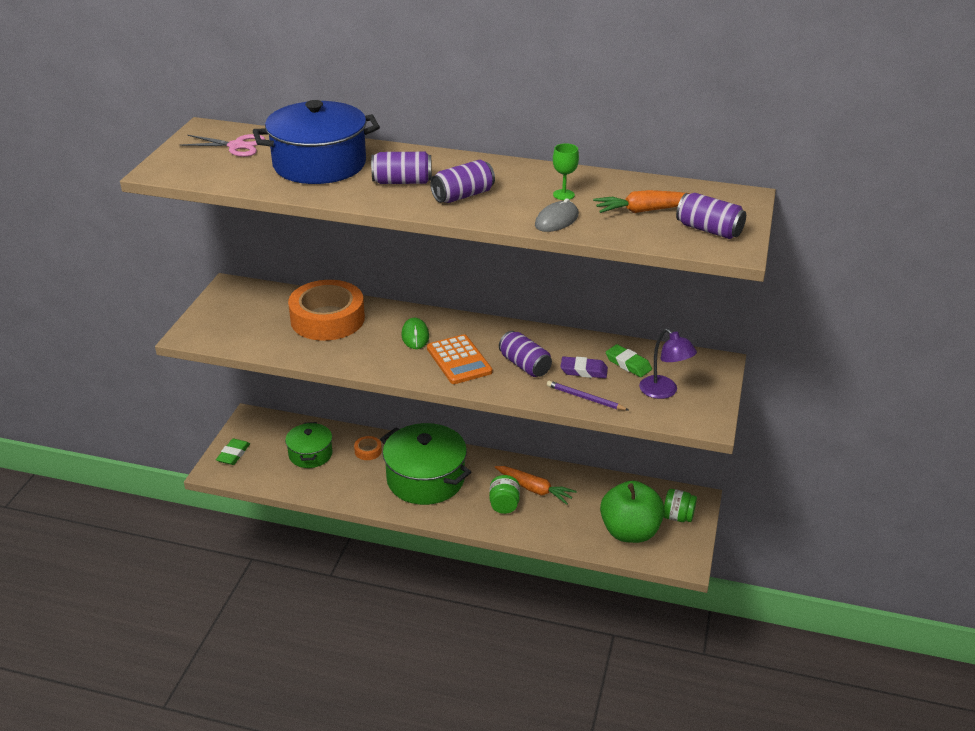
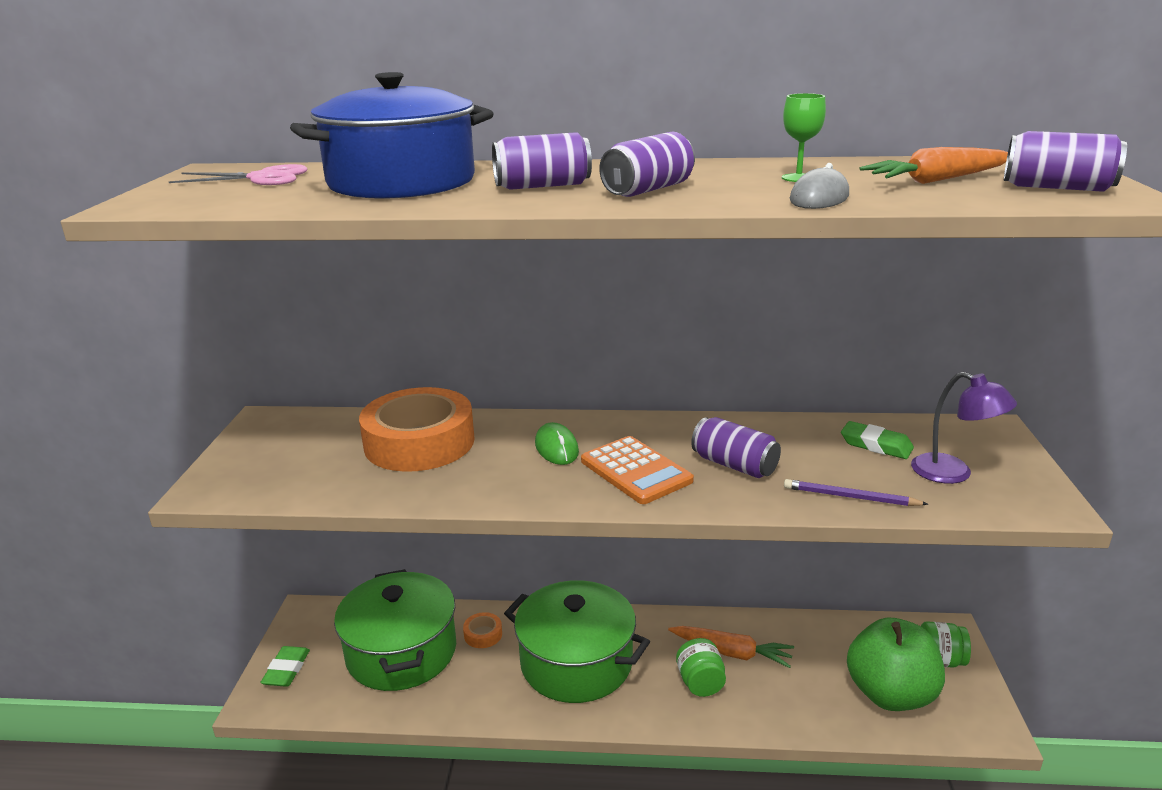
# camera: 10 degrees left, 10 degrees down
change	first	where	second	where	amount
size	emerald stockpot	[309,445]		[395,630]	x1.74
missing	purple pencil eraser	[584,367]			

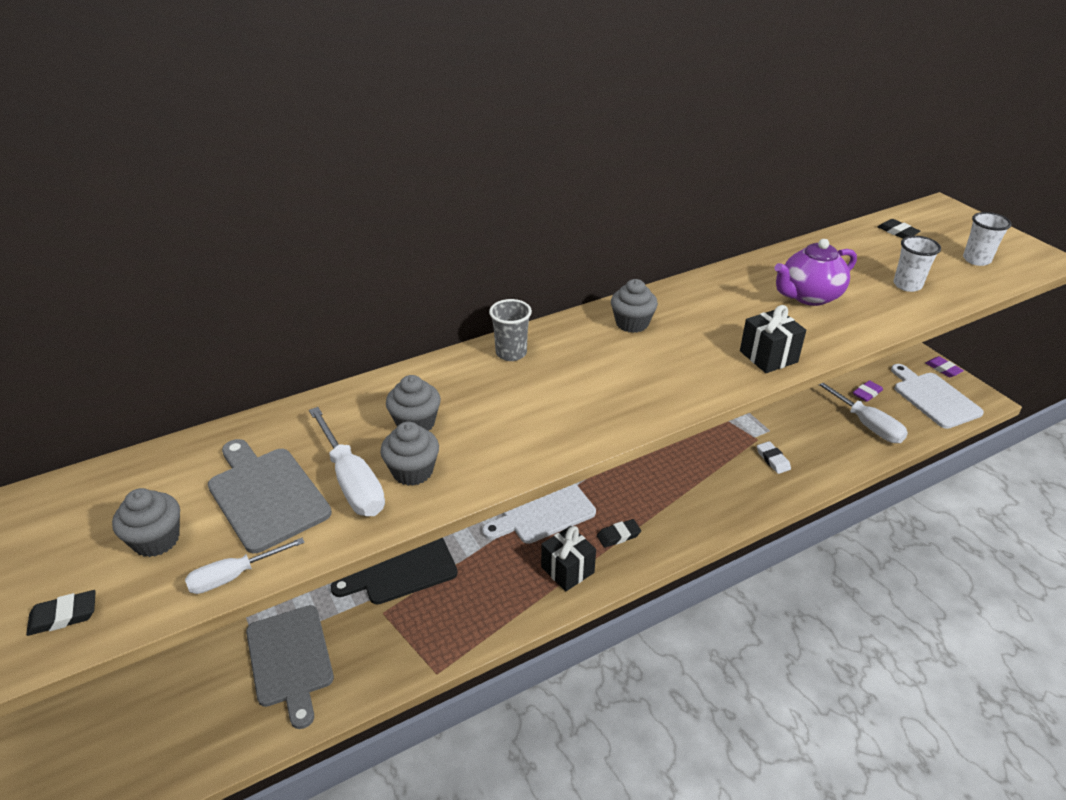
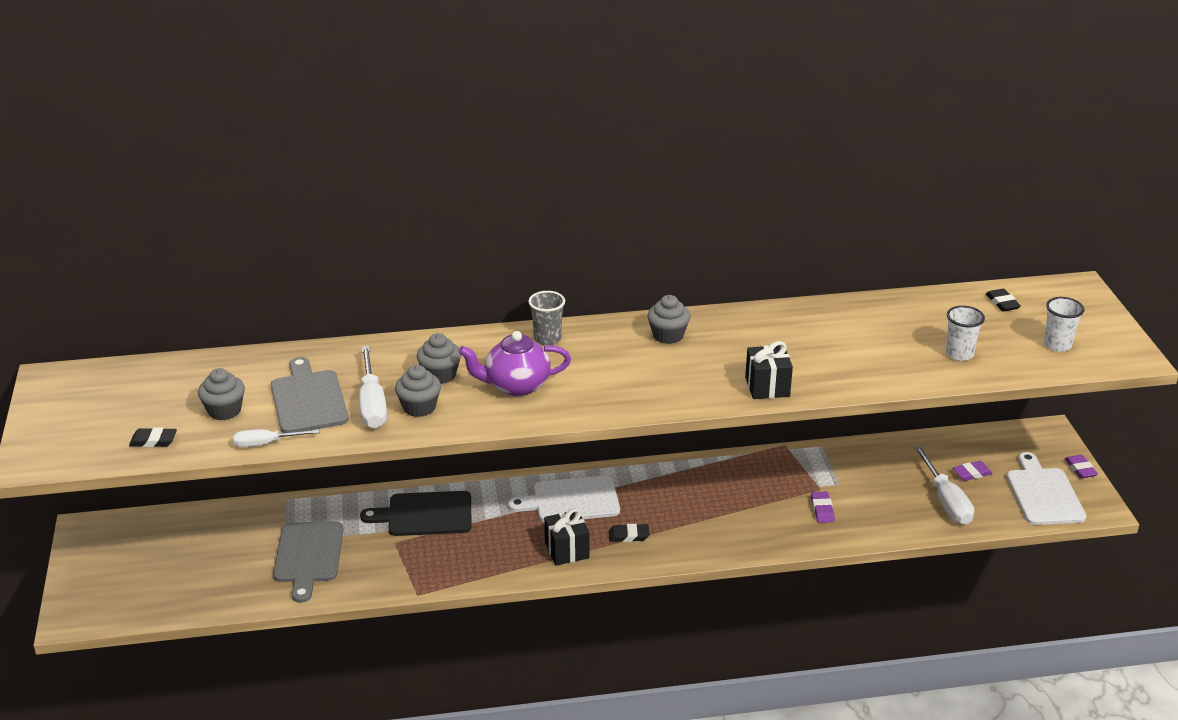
# camera: 20 degrees right, 5 degrees down
change	first	where	second	where	amount
relocated	purple teapot	[815,272]		[514,363]	
colour	snow-white pencil eraser	[774,457]	purple pencil eraser	[823,507]	

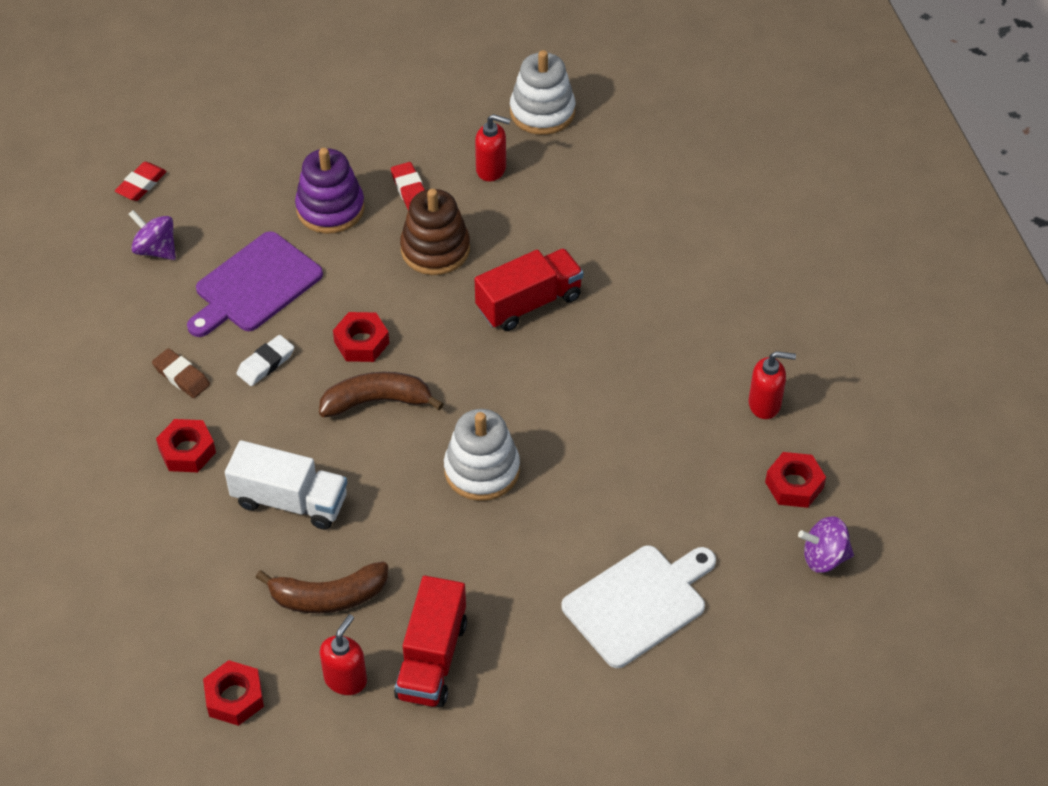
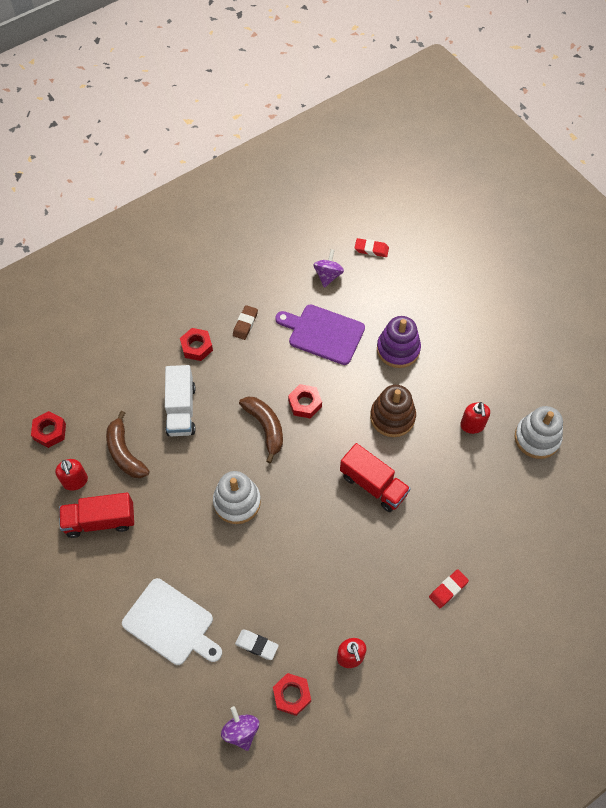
# camera: 70 degrees right, 10 degrees up
change	first	where	second	where	amount
spun	crimson soap dispenser	[343,654]		[71,475]	60 degrees clockwise
relocated	snow-white pencil eraser	[265,360]		[257,645]	
relocated	crimson pencil eraser	[408,186]		[449,589]	

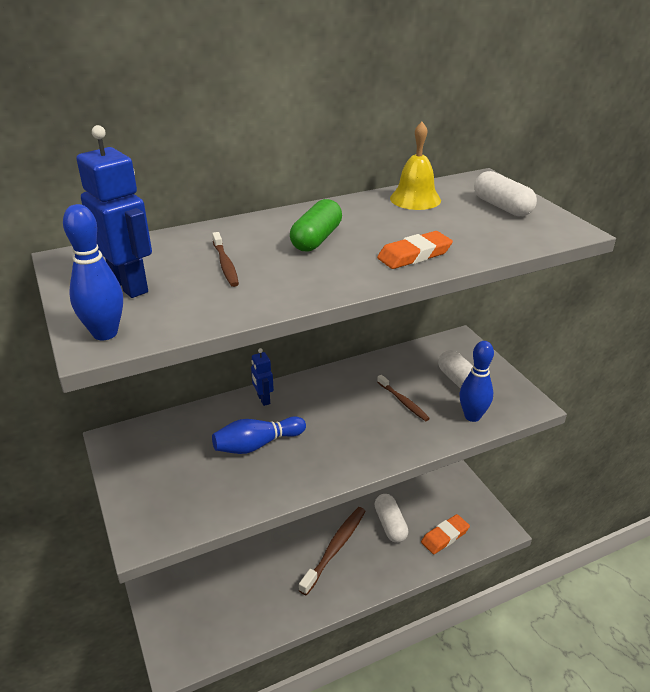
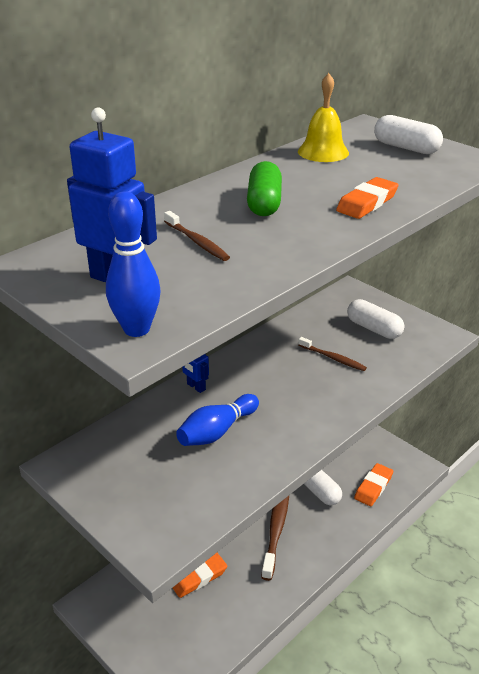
# camera: 20 degrees left, 0 degrees up
change	first	where	second	where	amount
appeared			orange pencil eraser	[200,575]	
missing	cobalt tenpin	[476,381]			

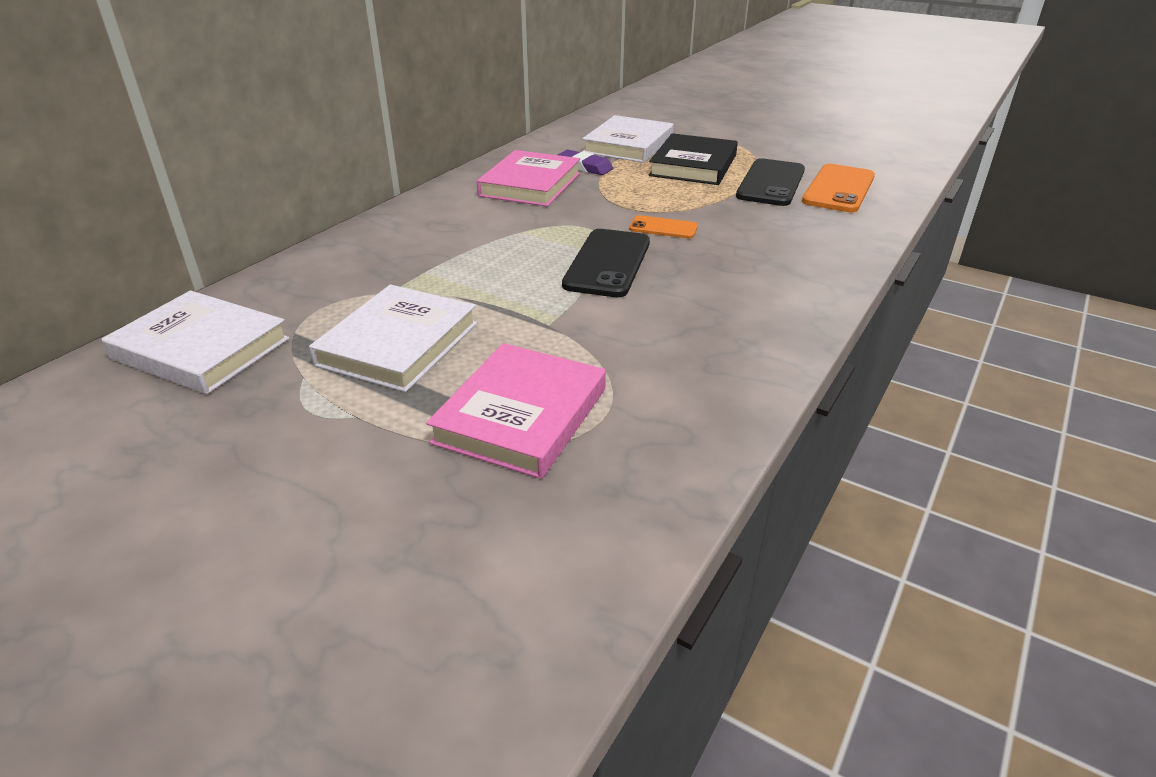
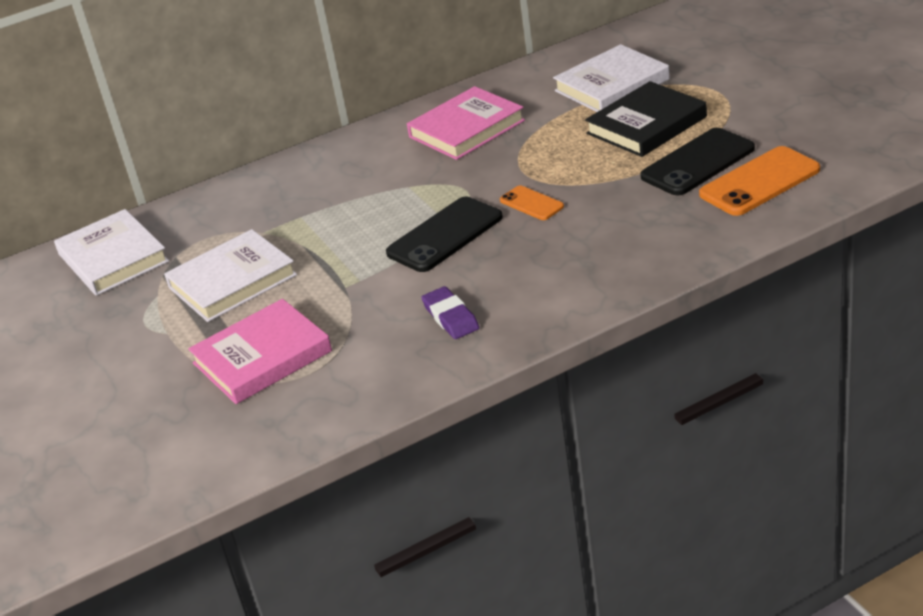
# camera: 35 degrees right, 0 degrees up
change	first	where	second	where	amount
relocated	purple pencil eraser	[586,162]		[450,312]	

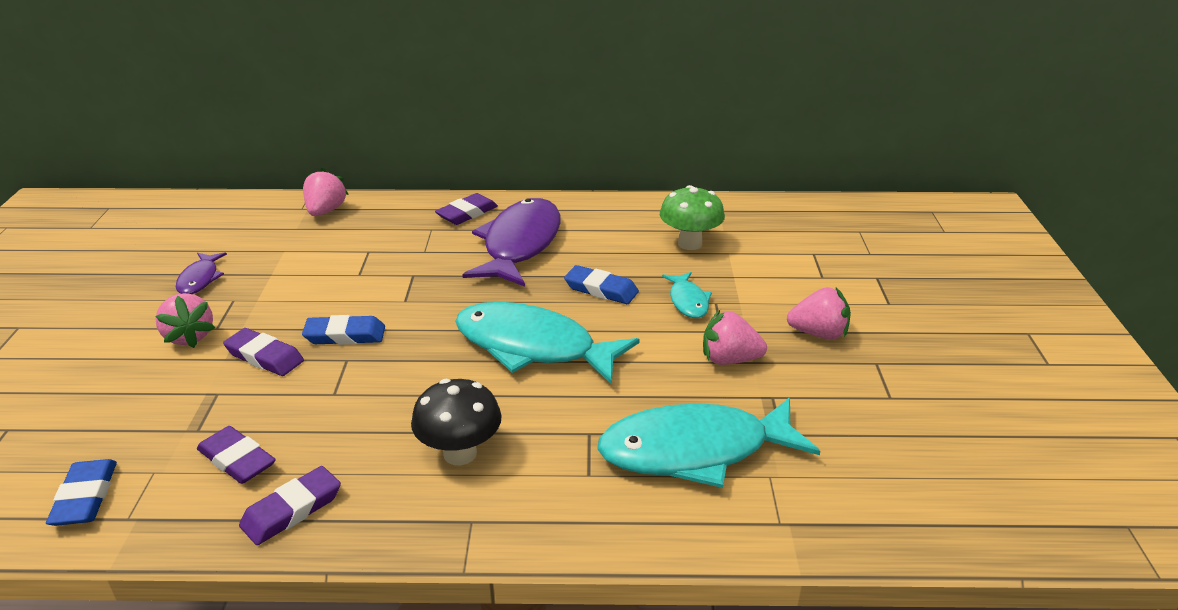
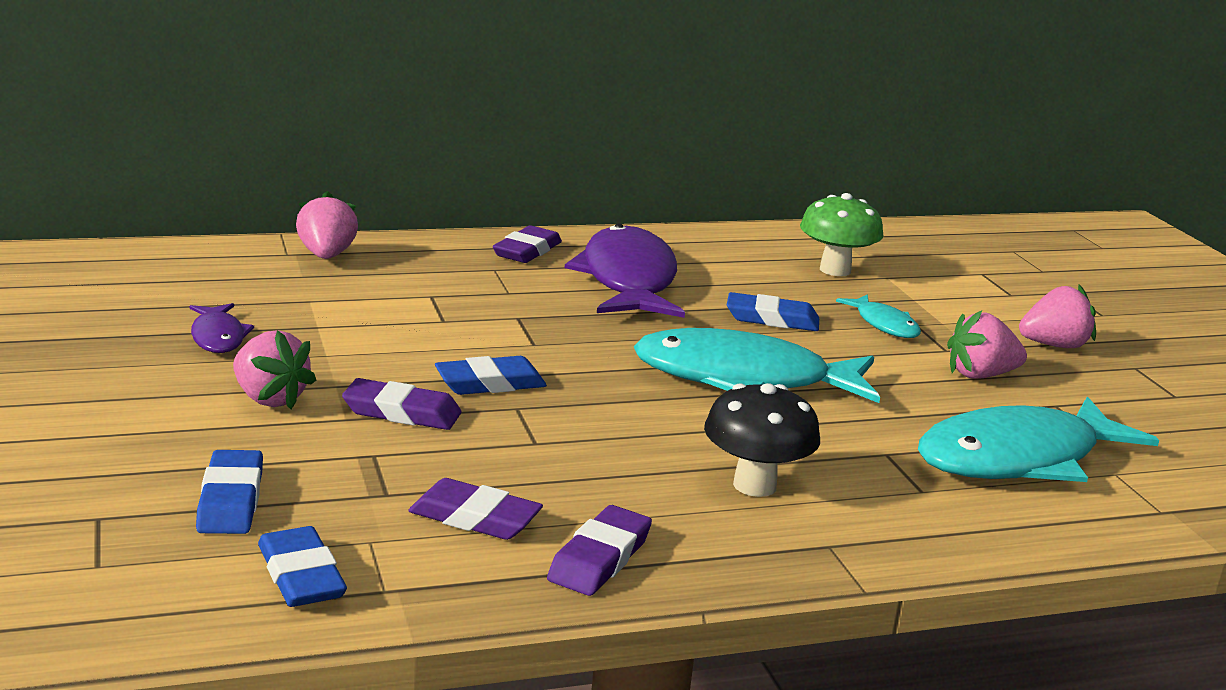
# camera: 20 degrees left, 10 degrees down
change	first	where	second	where	amount
appeared			cobalt pencil eraser	[229,492]	

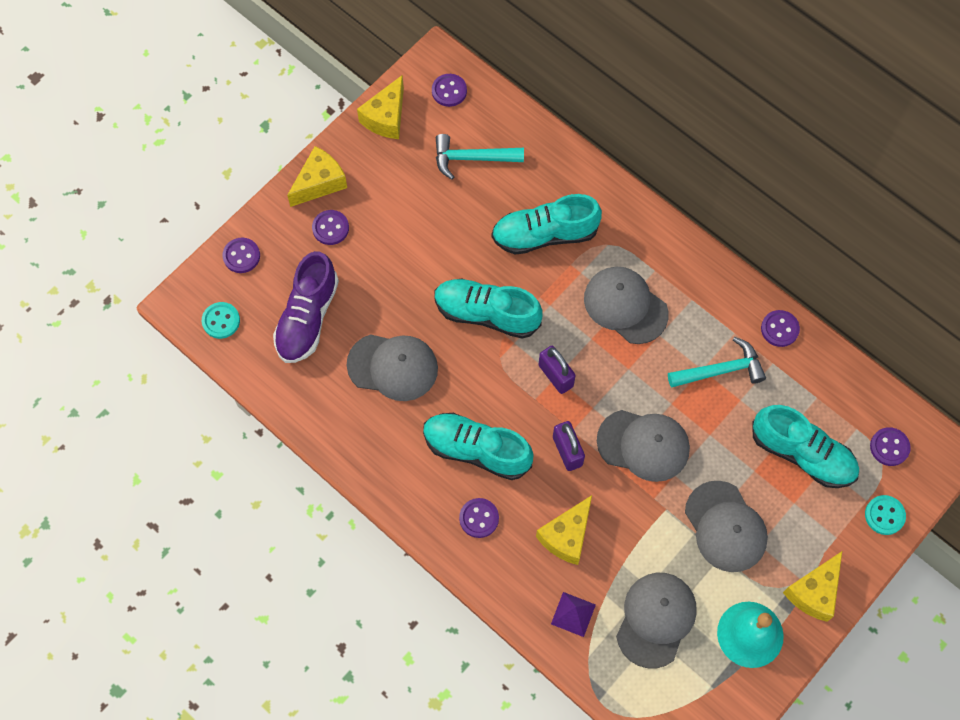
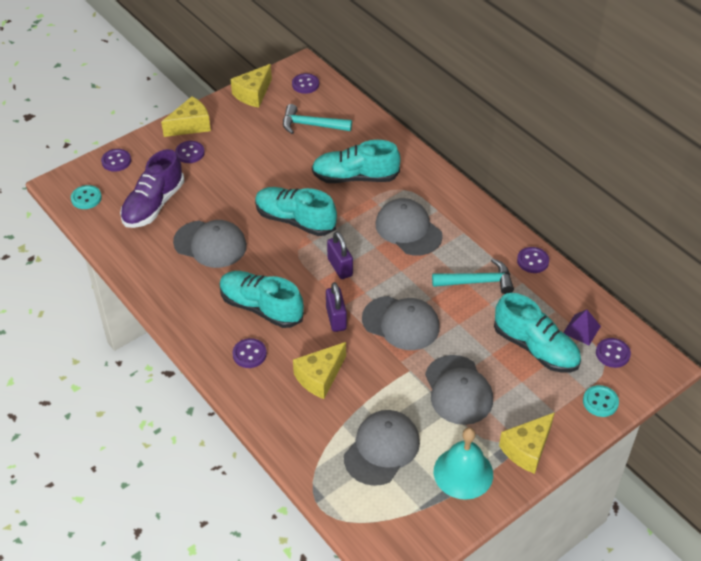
# camera: 10 degrees right, 20 degrees down
change	first	where	second	where	amount
relocated	purple solid pyramid	[573,614]		[582,327]	

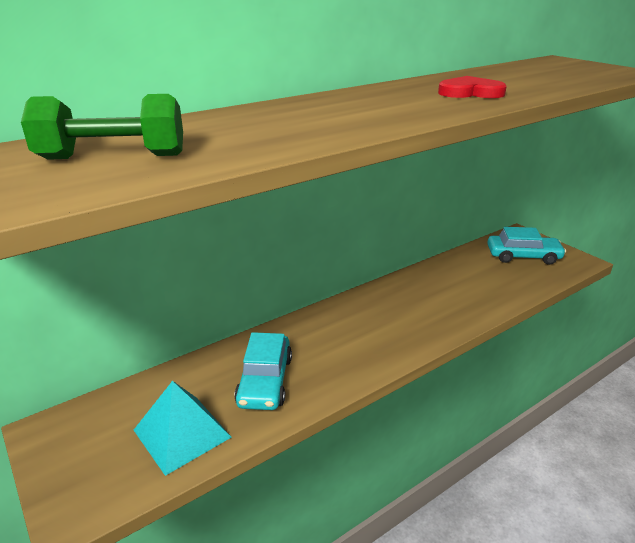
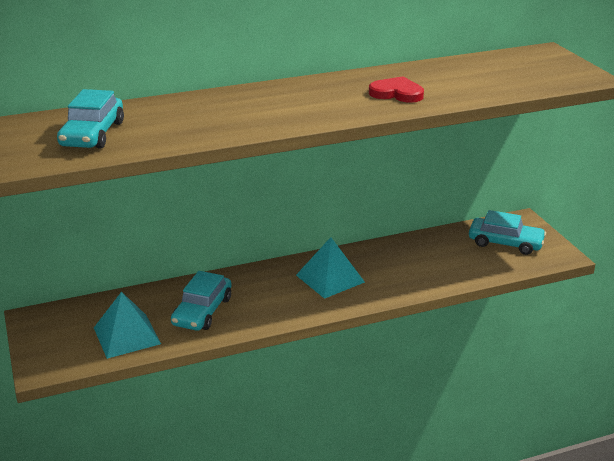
# camera: 15 degrees right, 0 degrees up
change	first	where	second	where	amount
exchanged	emerald hand weight	[102,127]	turquoise car	[90,119]	
appeared			turquoise solid pyramid	[330,268]	

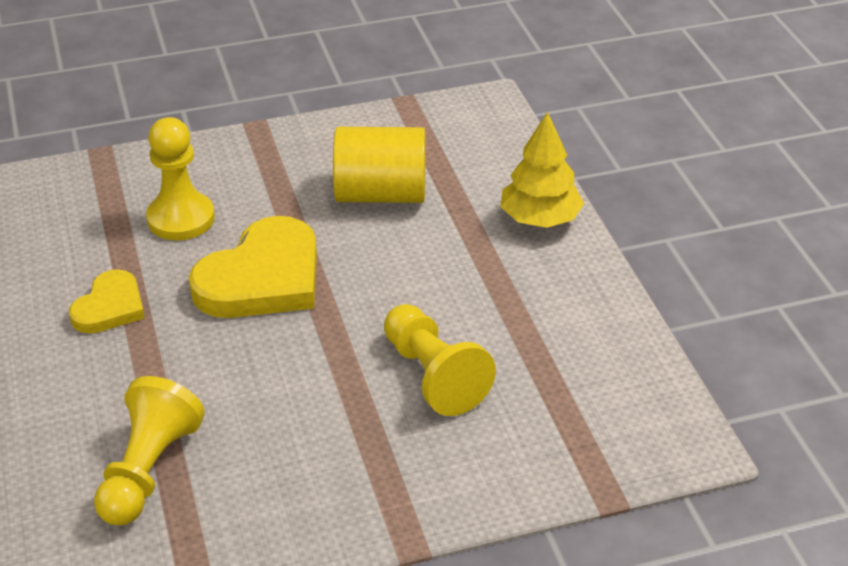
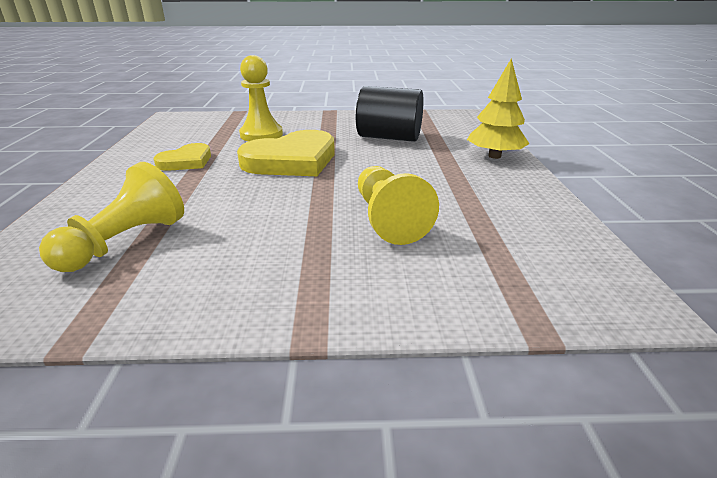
# camera: 15 degrees right, 10 degrees down
change	first	where	second	where	amount
colour	yellow cylinder	[379,165]	ebony cylinder	[389,114]	

